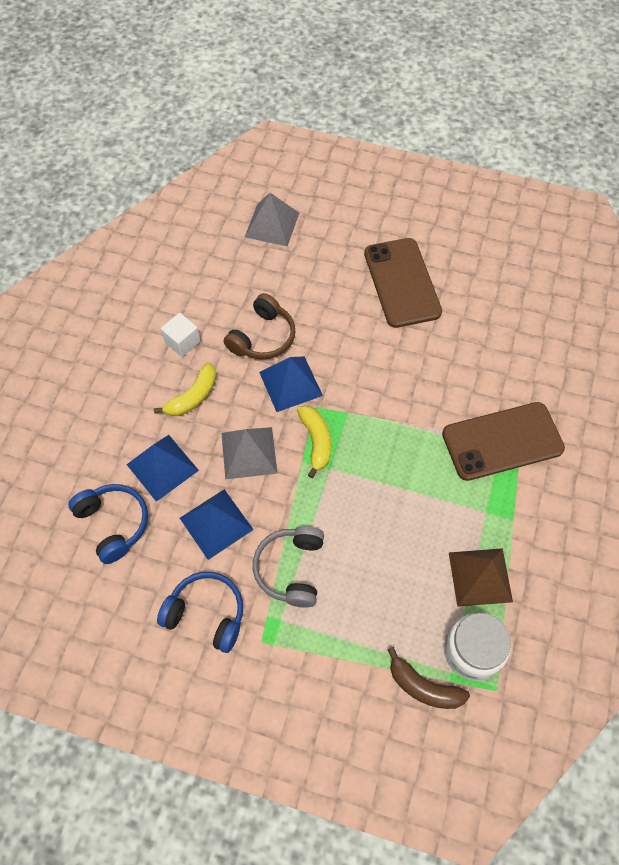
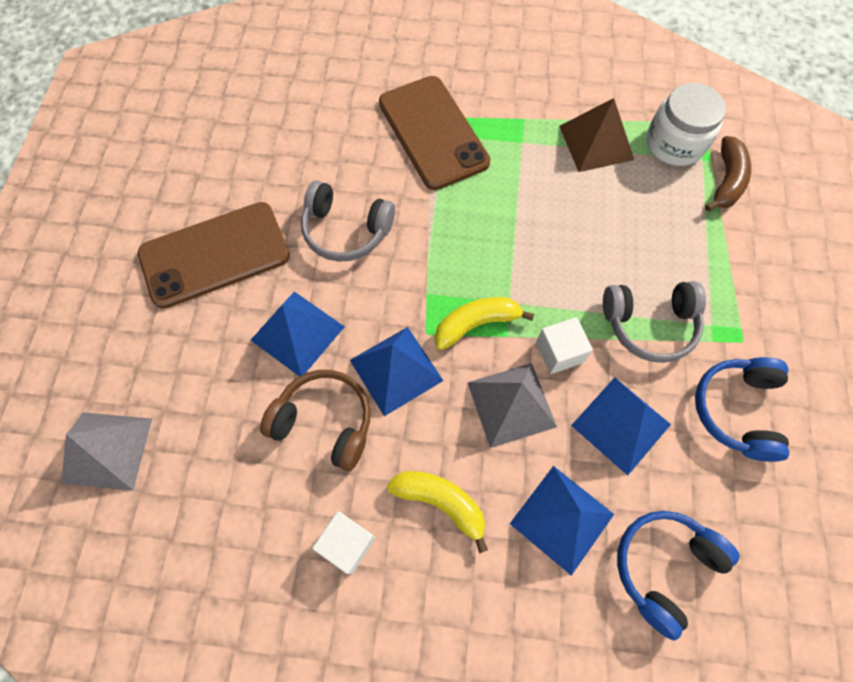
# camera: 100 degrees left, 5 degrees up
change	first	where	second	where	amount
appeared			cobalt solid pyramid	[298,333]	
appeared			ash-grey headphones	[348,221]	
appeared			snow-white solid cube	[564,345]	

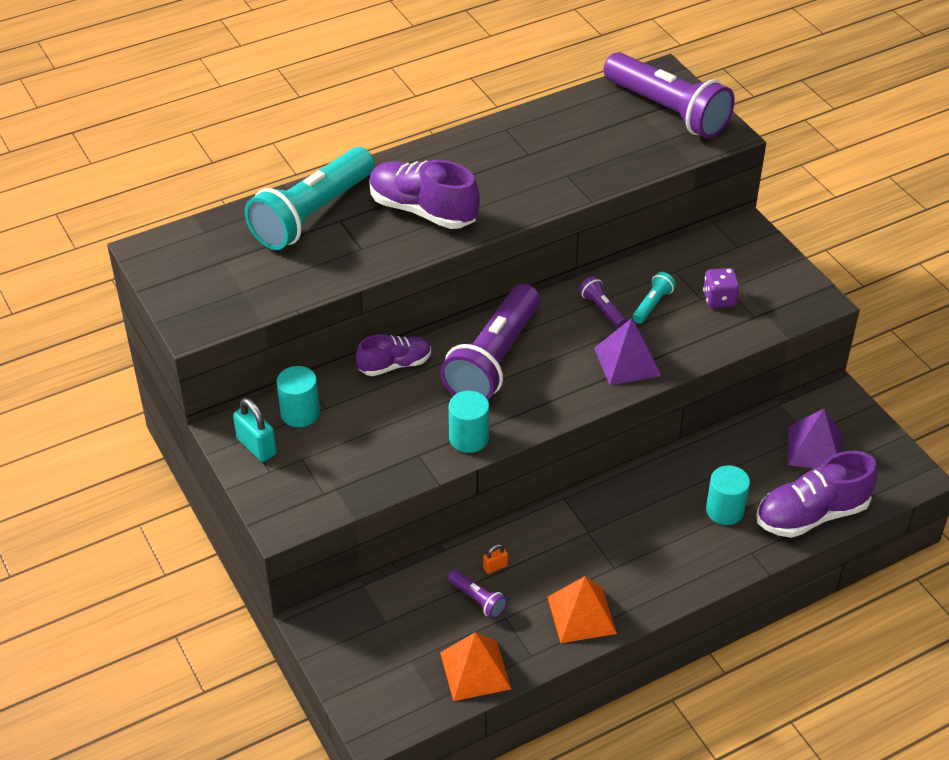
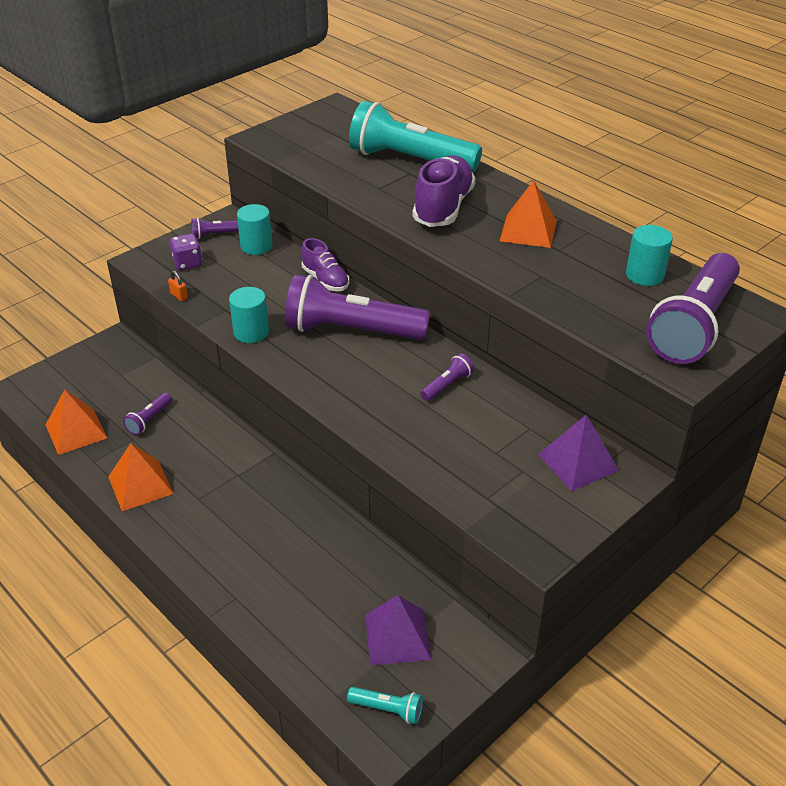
# camera: 75 degrees right, 5 degrees down
change	first	where	second	where	amount
relocated	orange small lock	[495,559]		[178,286]	
relocated	purple game die	[721,288]		[186,252]	
exchanged	turquoise small lock	[255,430]	purple flashlight	[215,228]	
relocated	turquoise flashlight	[654,298]		[385,705]	
appeared			orange solid pyramid	[528,214]	
relocated	purple solid pyramid	[627,351]		[578,453]	
relocated	turquoise cylinder	[728,495]		[649,255]	
missing	purple lace-up shoe	[817,494]			

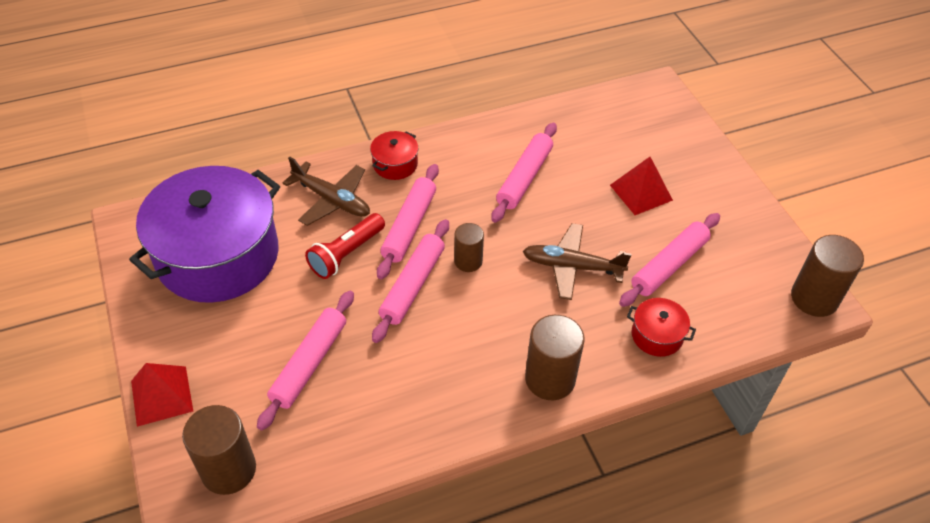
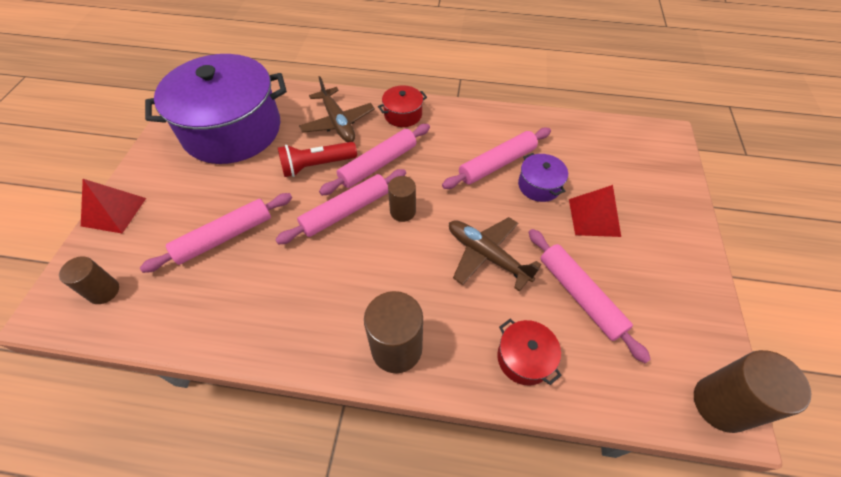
# camera: 30 degrees right, 5 degrees up
change	first	where	second	where	amount
size	russet cylinder	[219,450]		[89,280]	x0.62
appeared			purple stockpot	[543,177]	
spun	rosy pastry roller	[669,260]		[589,296]	75 degrees clockwise

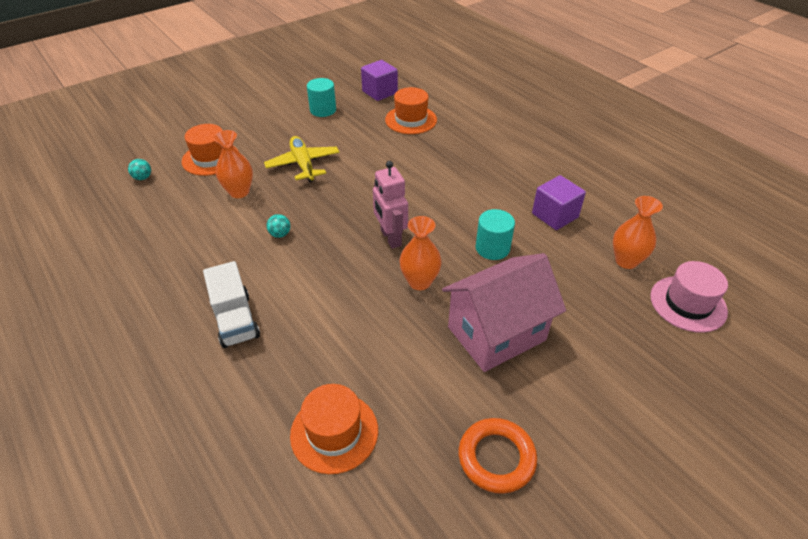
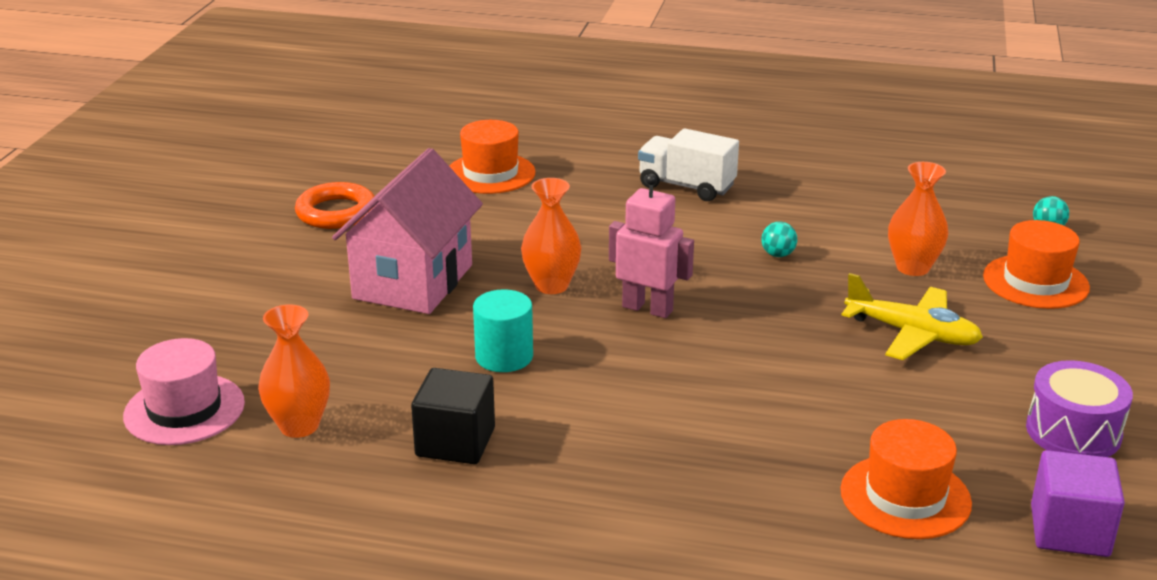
# camera: 140 degrees right, 15 degrees down
change	first	where	second	where	amount
colour	purple solid cube	[559,202]	ebony solid cube	[453,416]	
exchanged	turquoise cylinder	[321,97]	purple drum	[1079,408]	

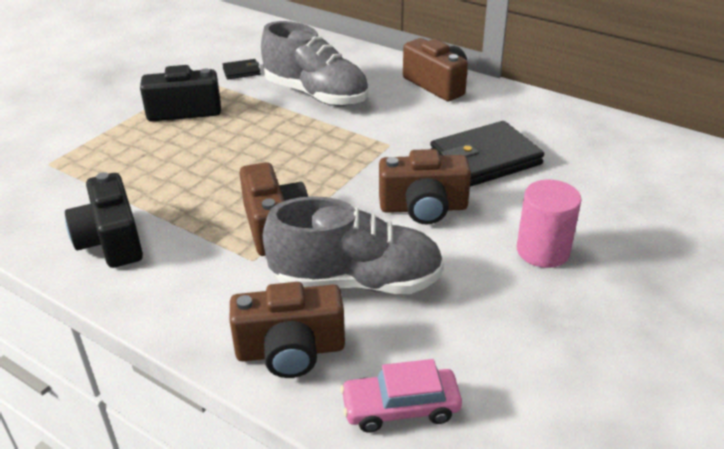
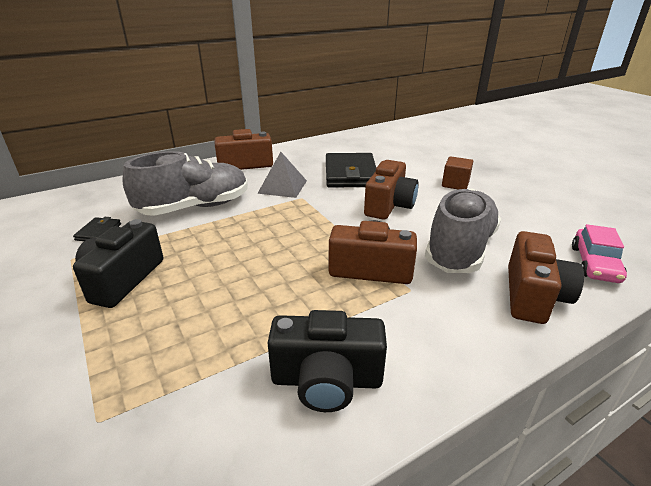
# camera: 65 degrees left, 5 degrees down
change	first	where	second	where	amount
appeared			ash-grey solid pyramid	[282,175]	
exchanged	rosy cylinder	[549,223]	russet solid cube	[457,172]	

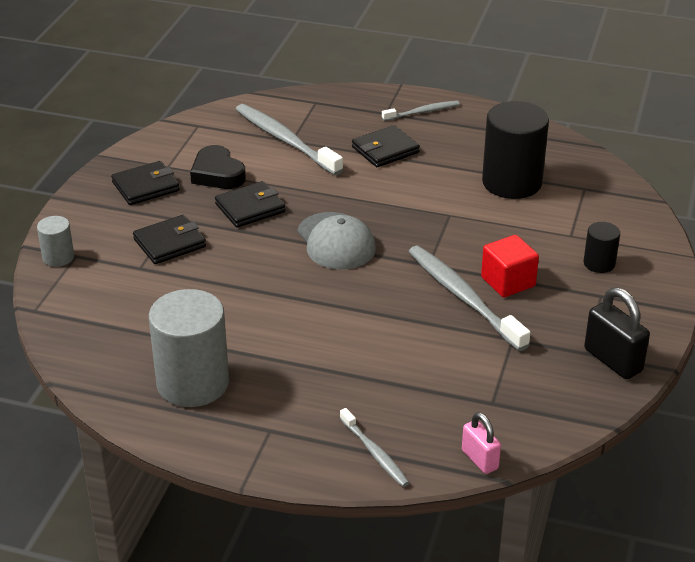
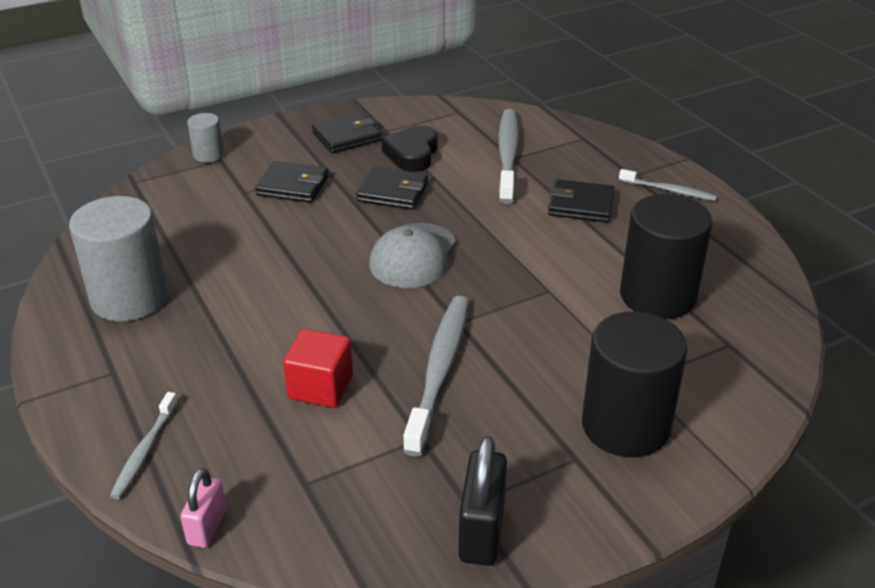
# camera: 45 degrees right, 0 degrees up
change	first	where	second	where	amount
relocated	crimson solid cube	[510,266]		[318,368]	
spun	ebony billfold	[145,183]		[346,133]	45 degrees counterclockwise
size	ebony cylinder	[602,247]		[635,384]	x2.04

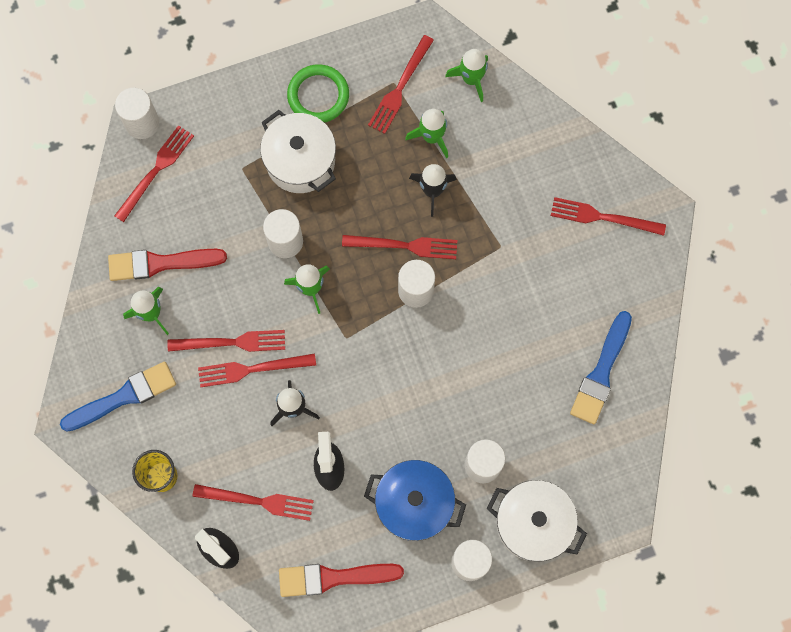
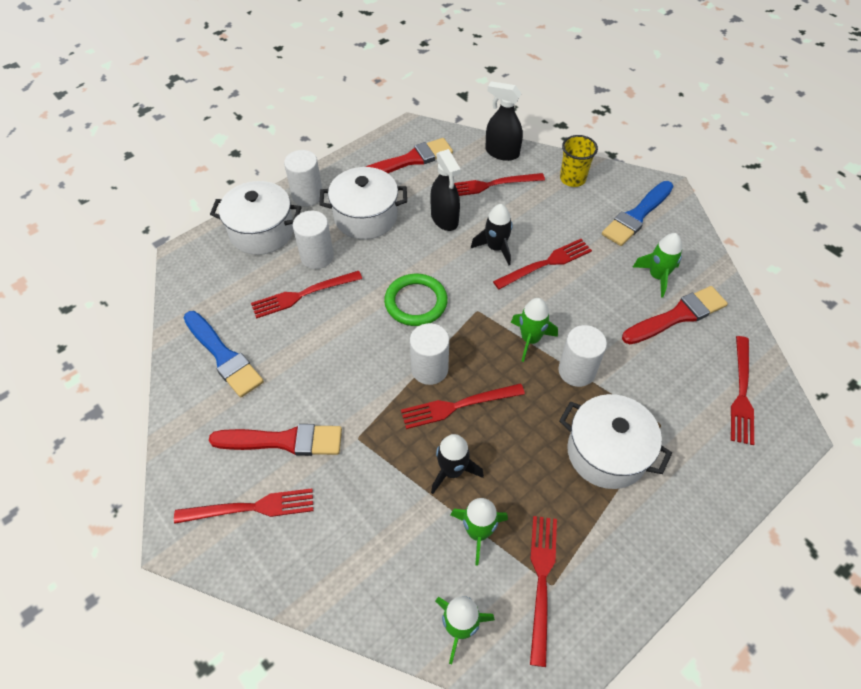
# camera: 160 degrees right, 20 degrees down
change	first	where	second	where	amount
spun	cobalt paintbrush	[601,367]		[223,354]	135 degrees clockwise
appeared			crimson paintbrush	[275,440]	
relocated	crimson table fork	[226,341]		[306,295]	
colour	cobalt stockpot	[415,500]	snow-white stockpot	[363,203]	
relocated	emerald hoop	[318,93]		[416,300]	
missing	snow-white cylinder	[137,113]			

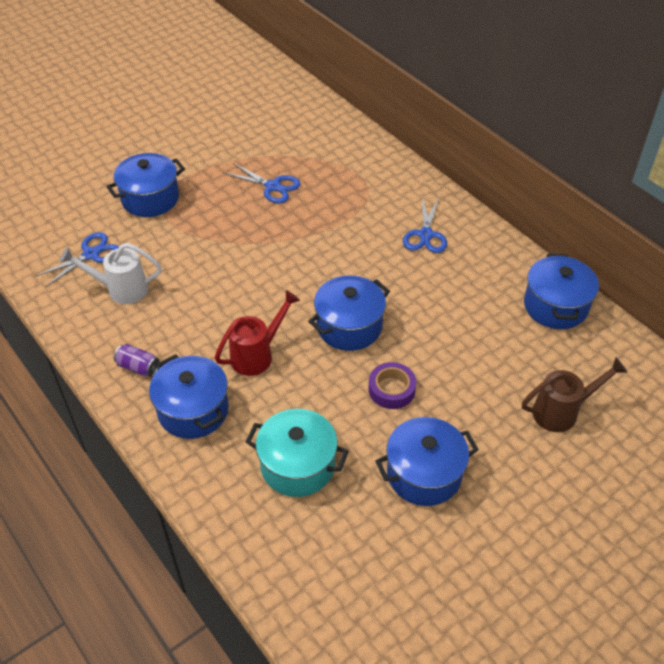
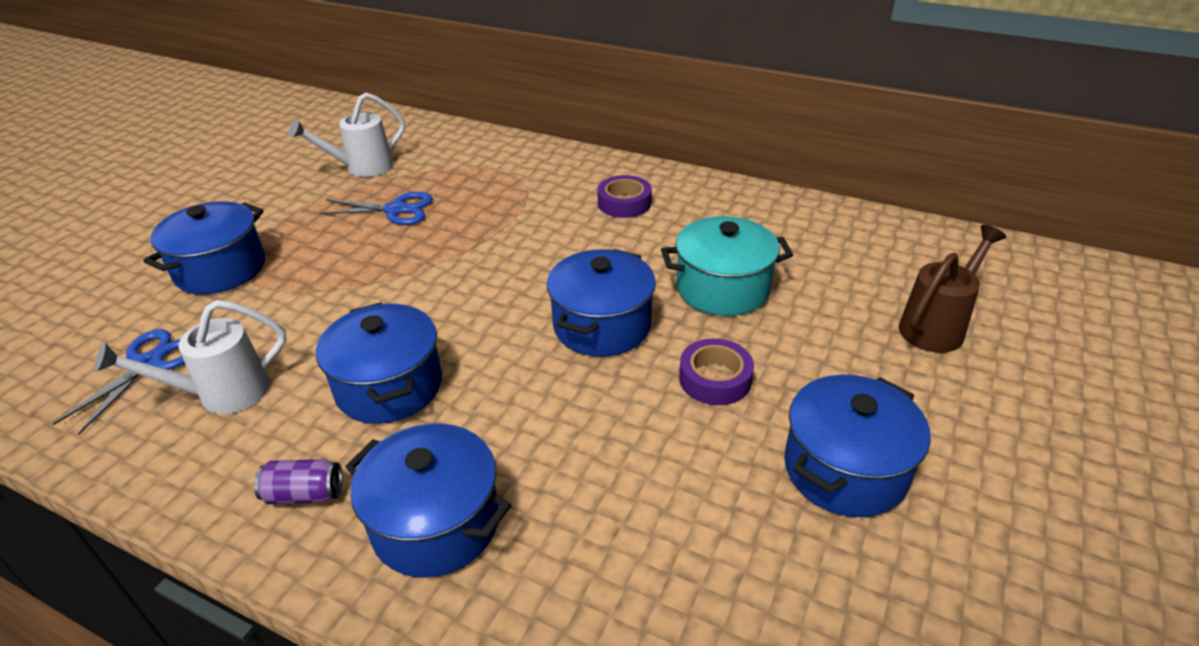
# camera: 25 degrees left, 10 degrees down
change	first	where	second	where	amount
appeared			snow-white sprinkling can	[347,135]	
relocated	cobalt stockpot	[561,291]		[379,363]	
exchanged	cobalt shears	[425,225]	purple sticky tape	[624,196]	
relocated	turquoise stockpot	[297,453]		[727,266]	
missing	crimson sprinkling can	[257,333]			

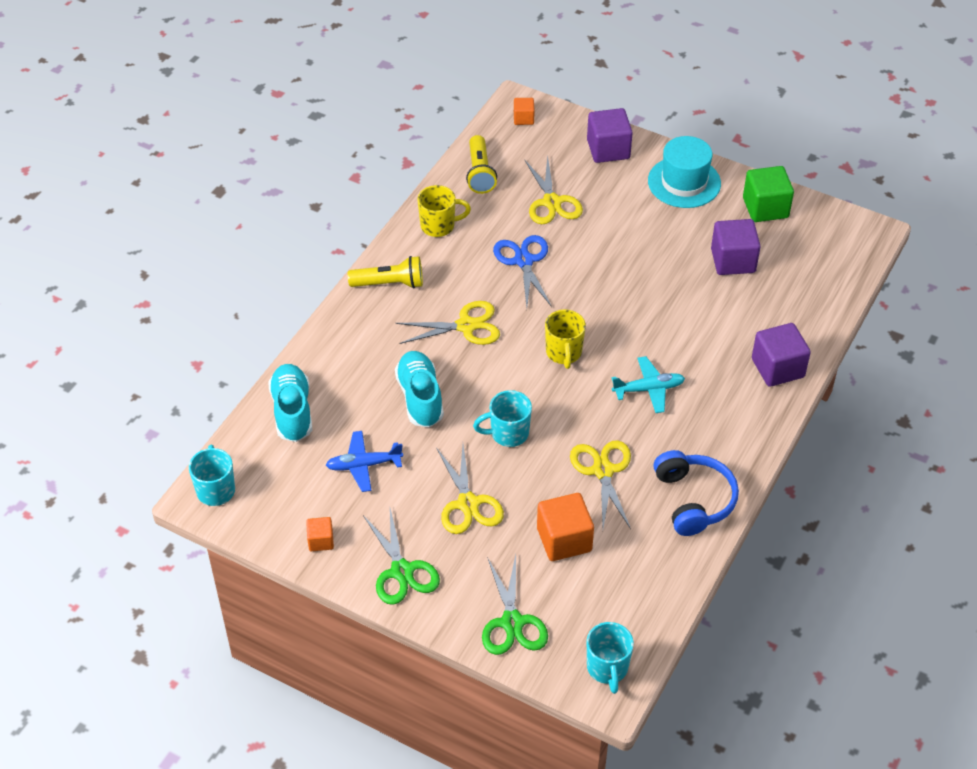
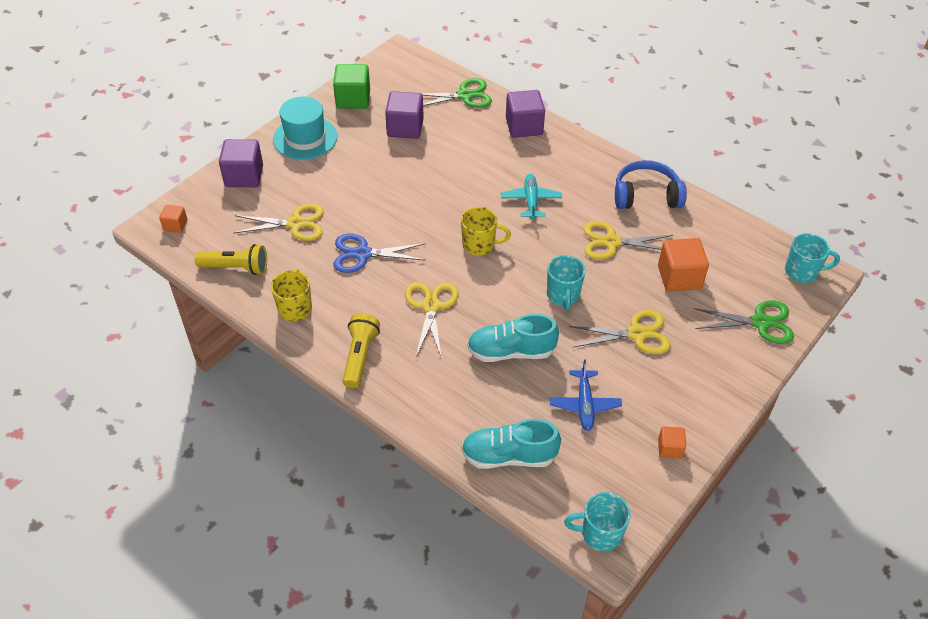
# camera: 80 degrees left, 0 degrees up
change	first	where	second	where	amount
relocated	emerald shears	[401,556]		[456,93]	

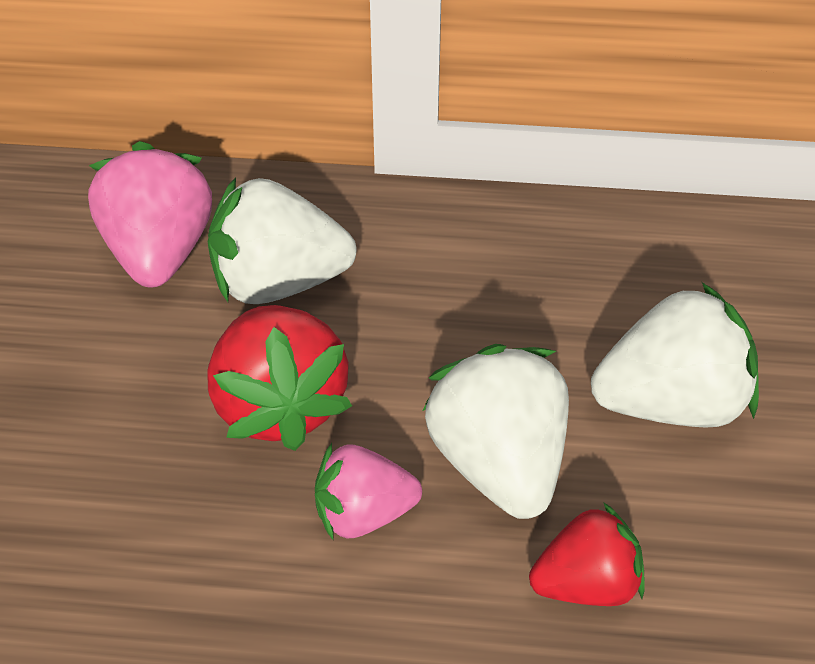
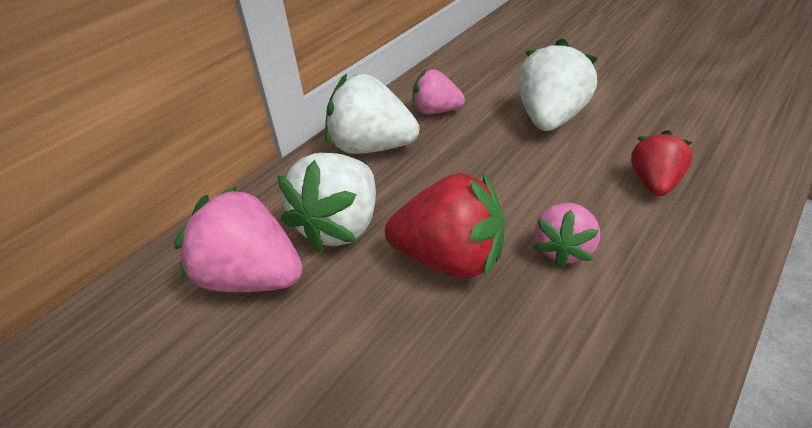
# camera: 55 degrees left, 5 degrees down
change	first	where	second	where	amount
relocated	snow-white strawberry	[496,431]		[372,113]	
appeared			rosy strawberry	[438,91]	

